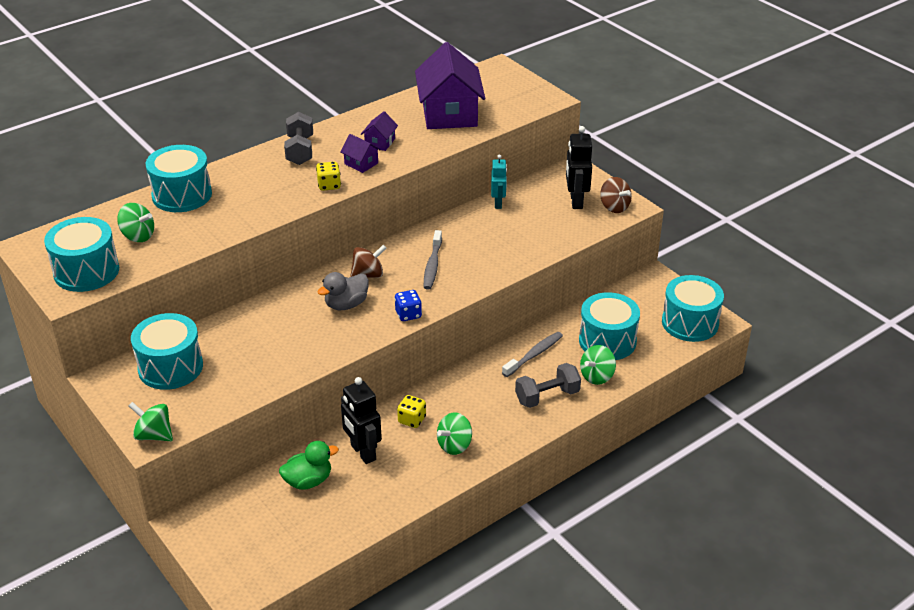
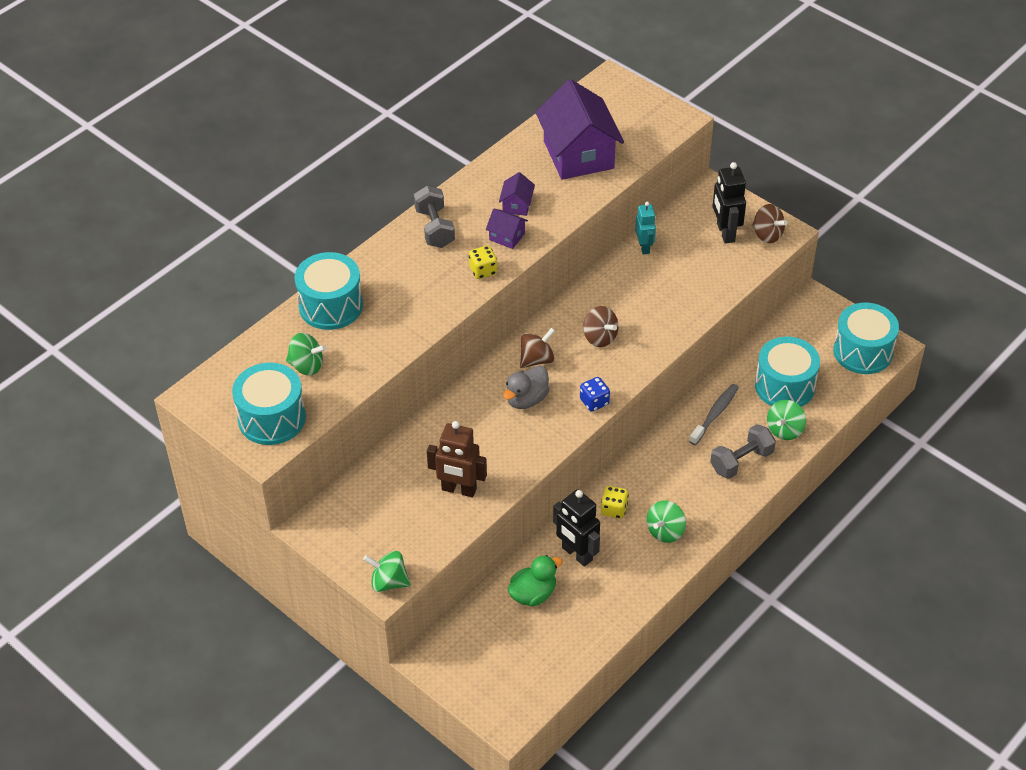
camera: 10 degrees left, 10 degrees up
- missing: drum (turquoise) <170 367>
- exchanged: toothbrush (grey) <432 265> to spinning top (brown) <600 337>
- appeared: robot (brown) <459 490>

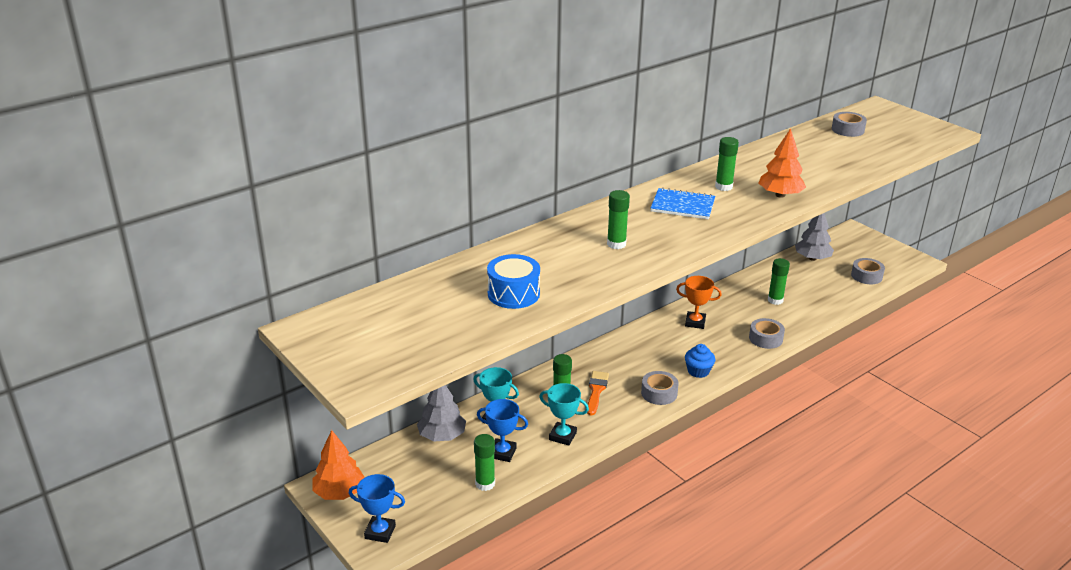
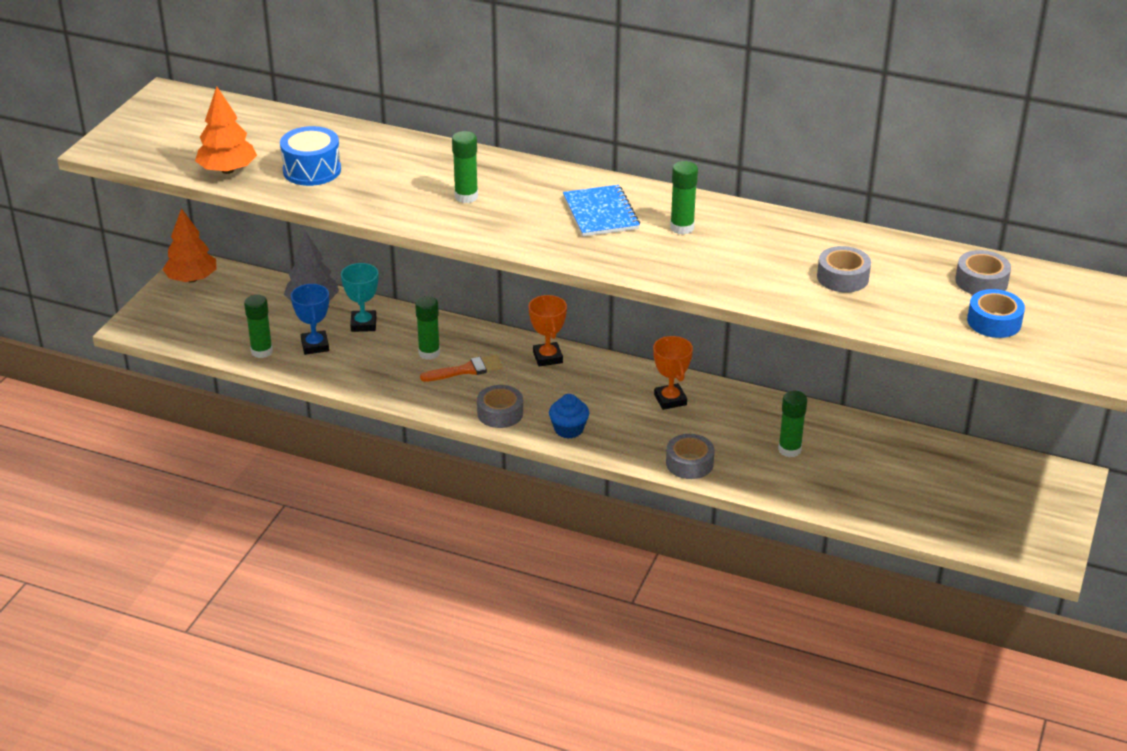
camera: 60 degrees right, 5 degrees up
- missing: trophy (blue) <380 532>
- missing: trophy (turquoise) <562 436>
- relocated: tree (orange) <780 195> to <227 170>
- missing: tree (grey) <812 258>
- relocated: tape (grey) <866 276> to <842 277>
- appeared: trophy (orange) <547 357>
- appeared: tape (blue) <994 322>

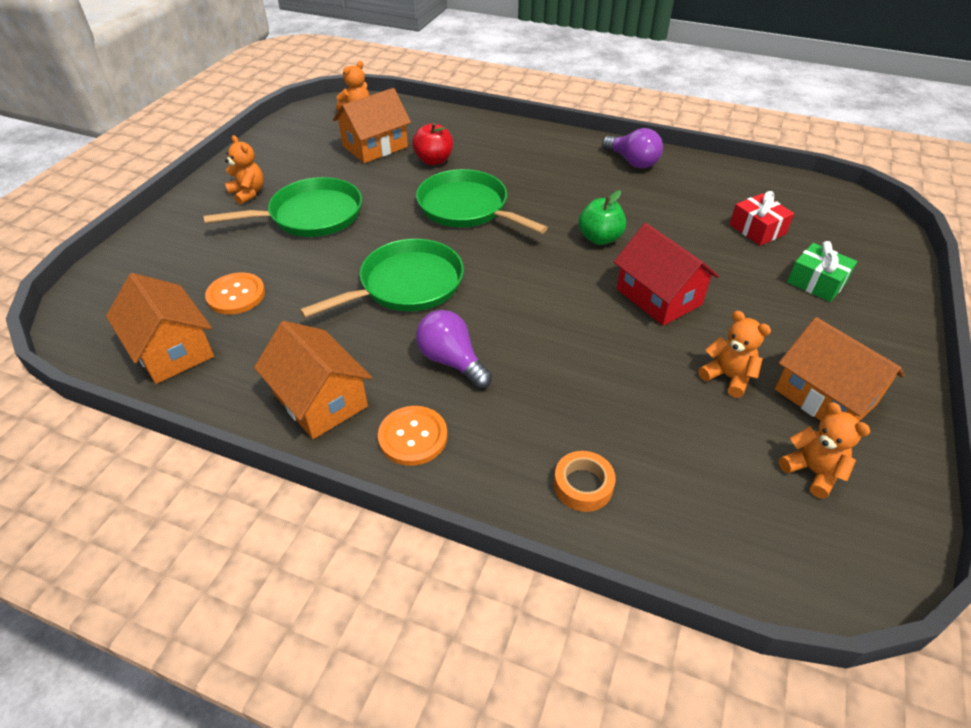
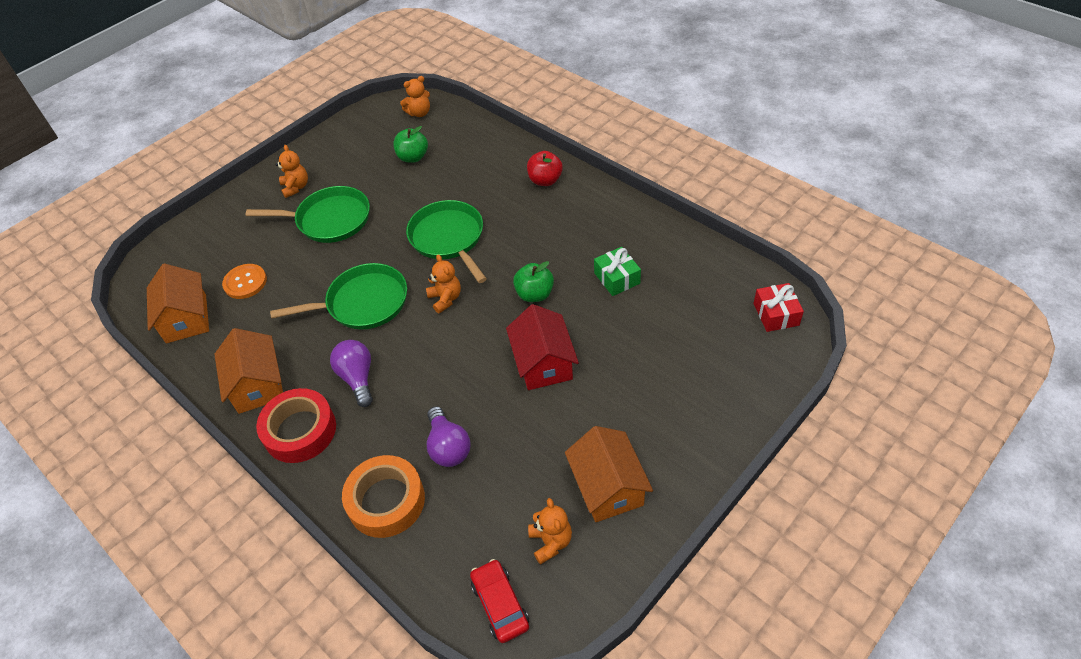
camera: 25 degrees right, 5 degrees up
- exchanged: house (orange) <375 146> to apple (green) <413 157>
- exchanged: button (orange) <413 437> to tape (red) <300 430>
- relocated: apple (red) <434 160> to <545 180>
- size: tape (orange) <583 485> = <386 501> x1.80
- relocated: light bulb (purple) <632 162> to <448 447>
- relocated: teddy bear (orange) <727 377> to <445 299>
- relocated: gift (red) <757 229> to <776 314>
- relocated: gift (green) <816 282> to <617 278>
- appeared: car (red) <500 604>

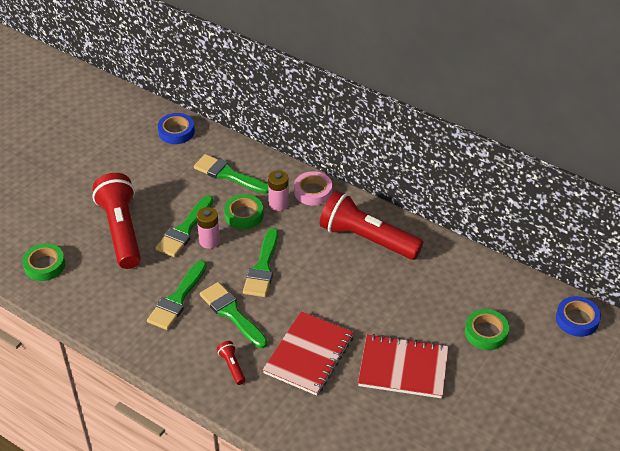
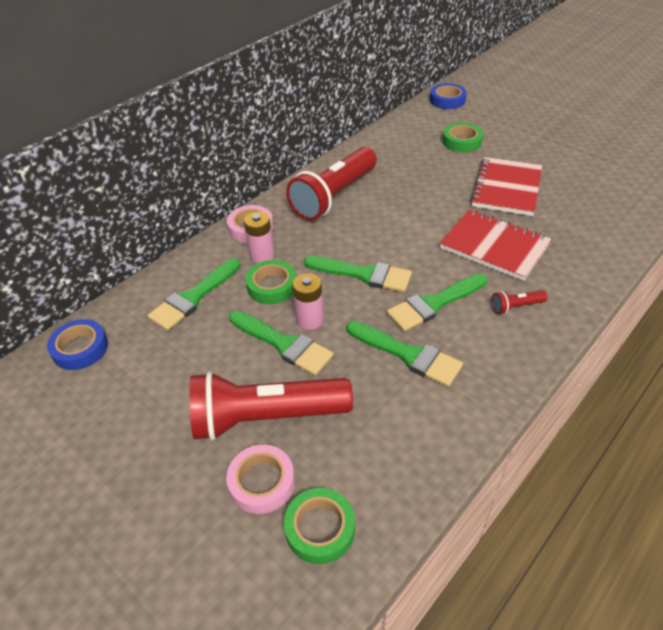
camera: 80 degrees left, 0 degrees up
- appeared: tape (pink) <262 482>

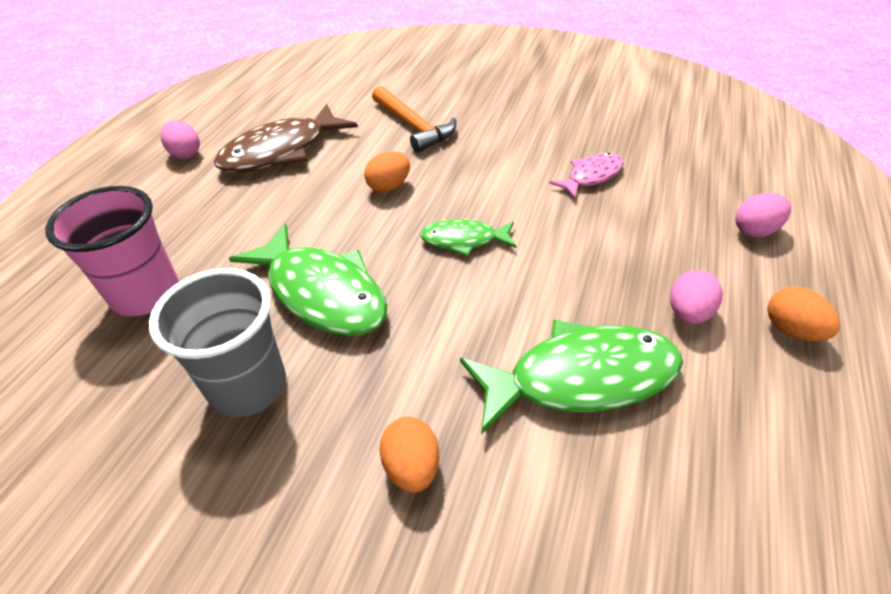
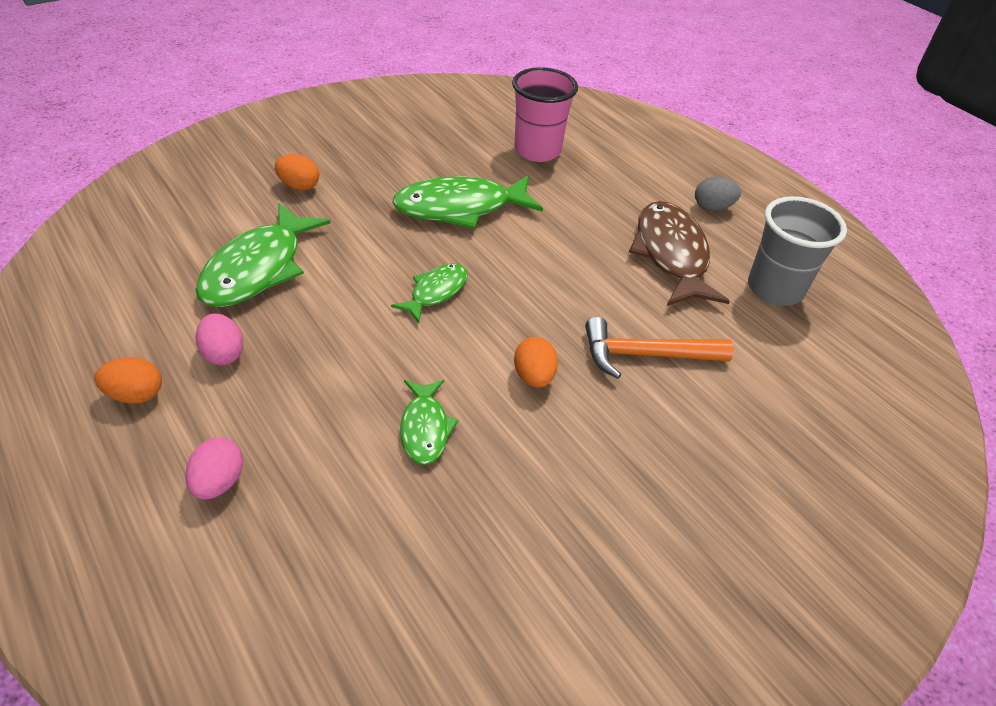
camera: 120 degrees right, 0 degrees up
- relocated: cup (grey) <248 386> to <774 289>
- colour: egg (pink) <186 154> to egg (grey) <712 207>
- relocated: egg (orange) <389 187> to <534 377>
- colour: fish (pink) <591 176> to fish (green) <425 428>

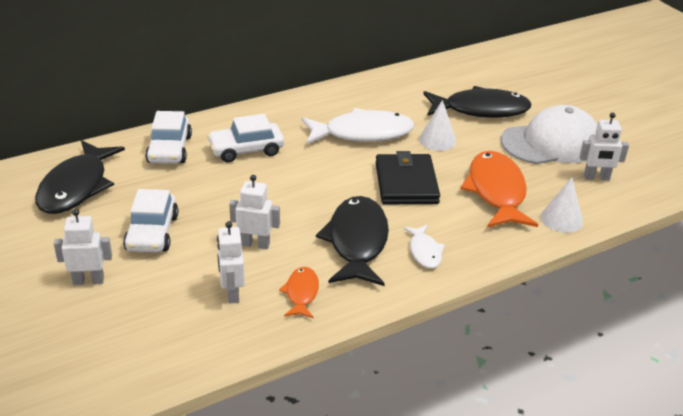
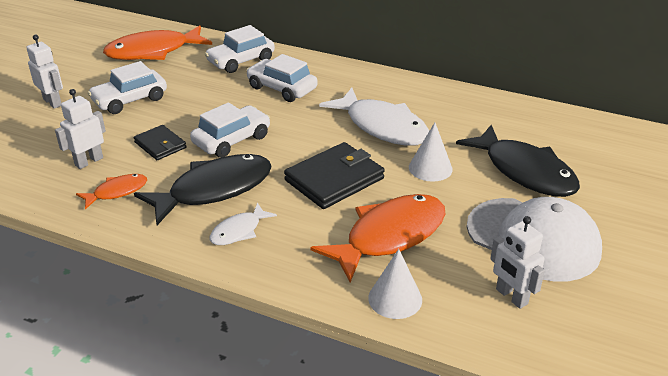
camera: 55 degrees right, 0 degrees up
- colour: fish (black) <76 187> to fish (orange) <153 52>
- exchanged: robot (white) <255 244> to wallet (black) <160 145>
- appeared: car (white) <232 140>

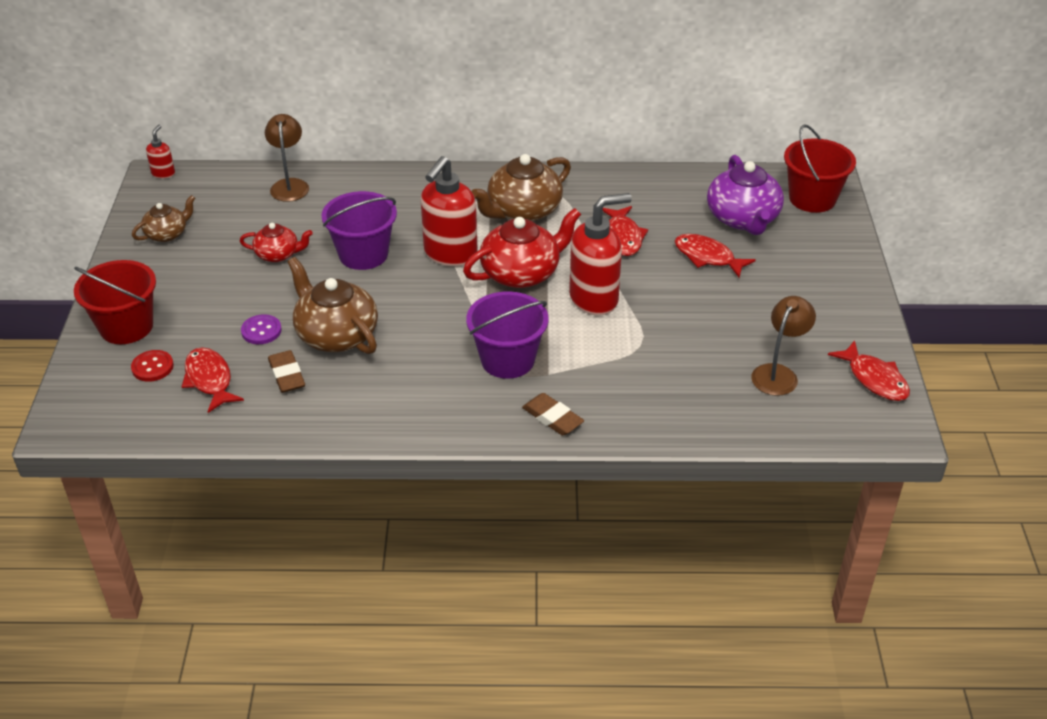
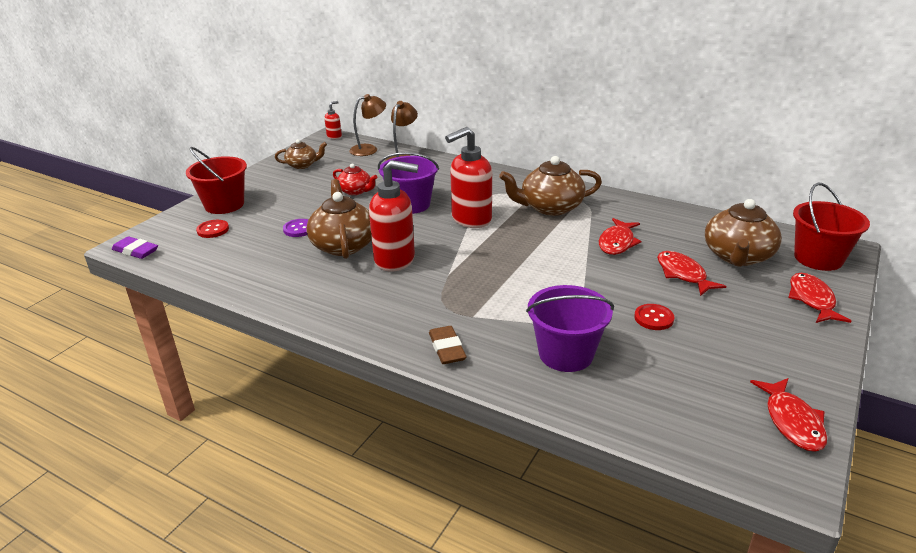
camera: 30 degrees right, 10 degrees down
- relocated: fish (red) <209 380> to <812 300>
- missing: eraser (brown) <287 375>
- missing: teapot (red) <521 273>
- relocated: bucket (purple) <507 360> to <566 354>
- relocated: soap dispenser (red) <594 299> to <395 260>
- colour: teapot (purple) <743 219> to teapot (brown) <737 256>
- relocated: lamp (brown) <778 373> to <369 149>
- appeared: eraser (purple) <135 251>
- appeared: button (red) <653 318>

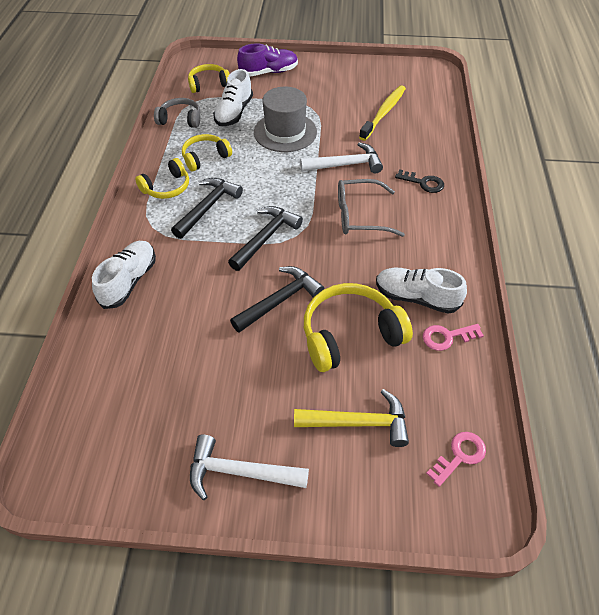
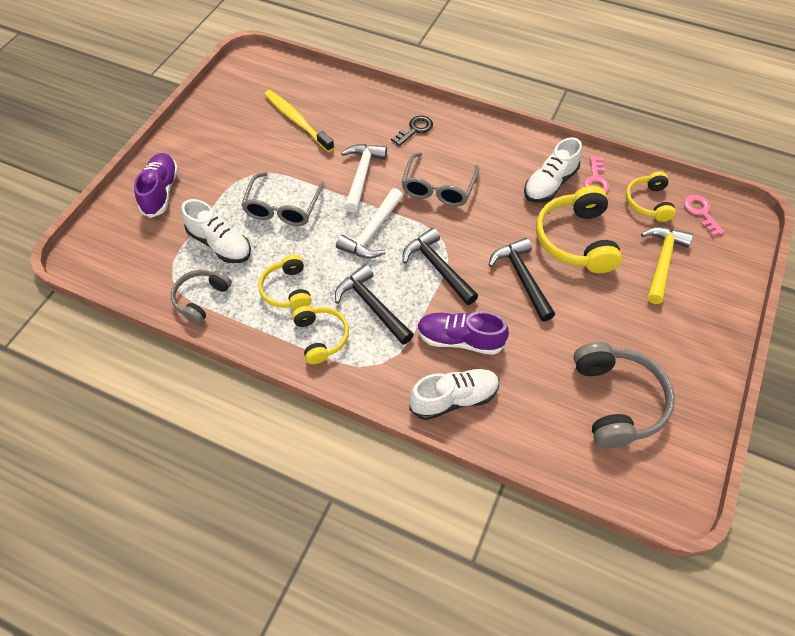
camera: 70 degrees left, 5 degrees up
- spun: shoe (white) <129 281> = <454 399> 120 degrees clockwise
- relocated: headphones (yellow) <208 84> to <648 203>
- relocated: hammer (white) <240 472> to <372 232>
- exchanged: hat (grey) <285 132> to glasses (grey) <282 208>
- appeared: shoe (purple) <460 339>
- appeared: headphones (grey) <617 401>

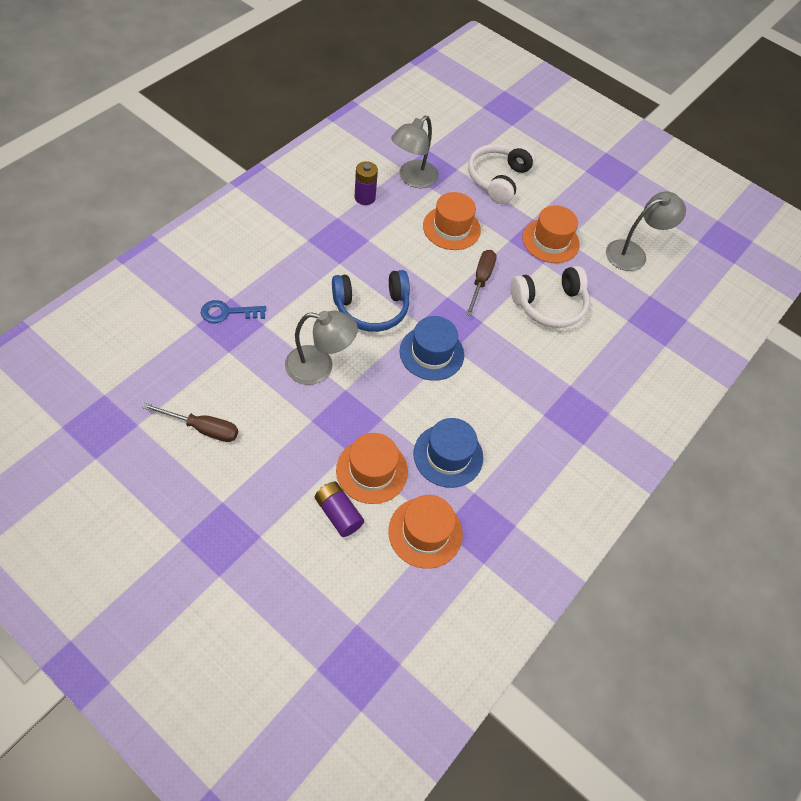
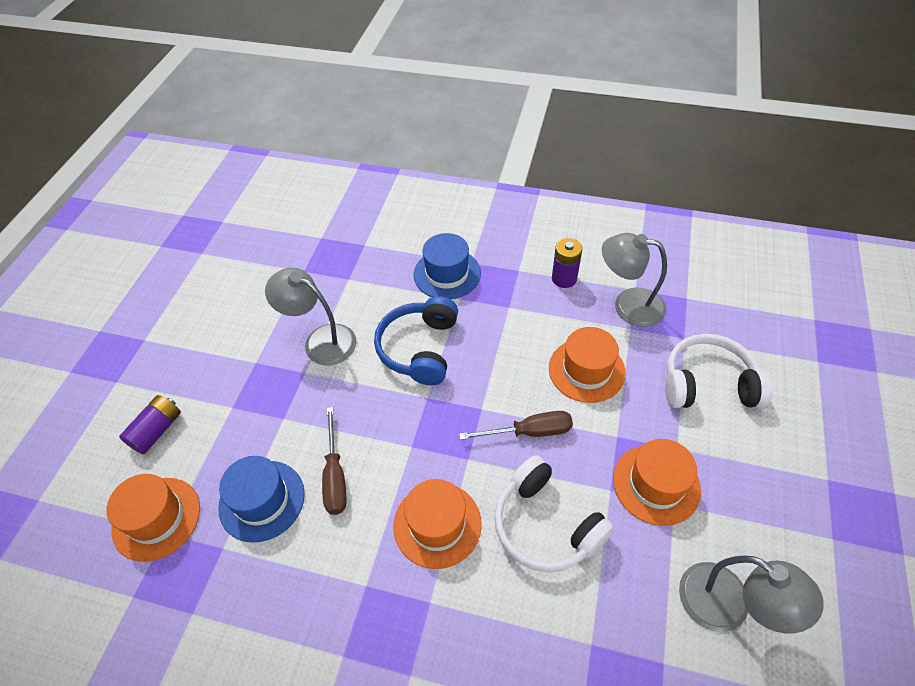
camera: 75 degrees right, 5 degrees down
- relocated: screwdriver (brown) <203 428> to <335 476>
- missing: key (blue) <228 312>
- spun: lamp (grey) <319 367> = <321 340> 135 degrees clockwise
- spun: headphones (blue) <371 308> = <420 348> 45 degrees clockwise
- relocated: hat (orange) <372 470> to <437 524>
- relocated: hat (blue) <431 353> to <447 274>

